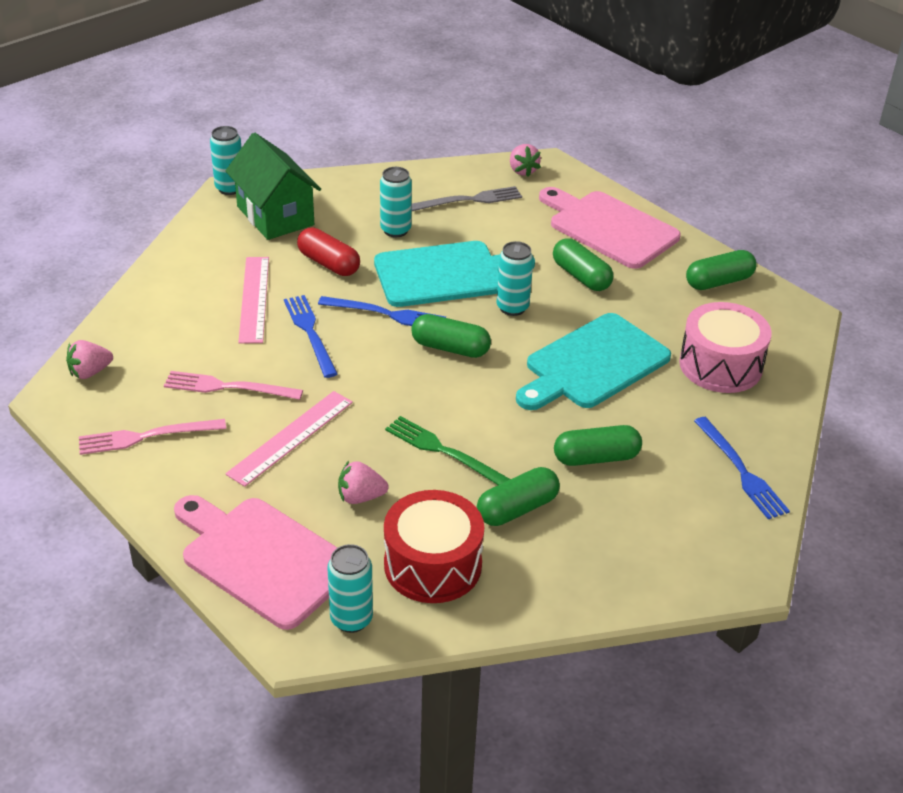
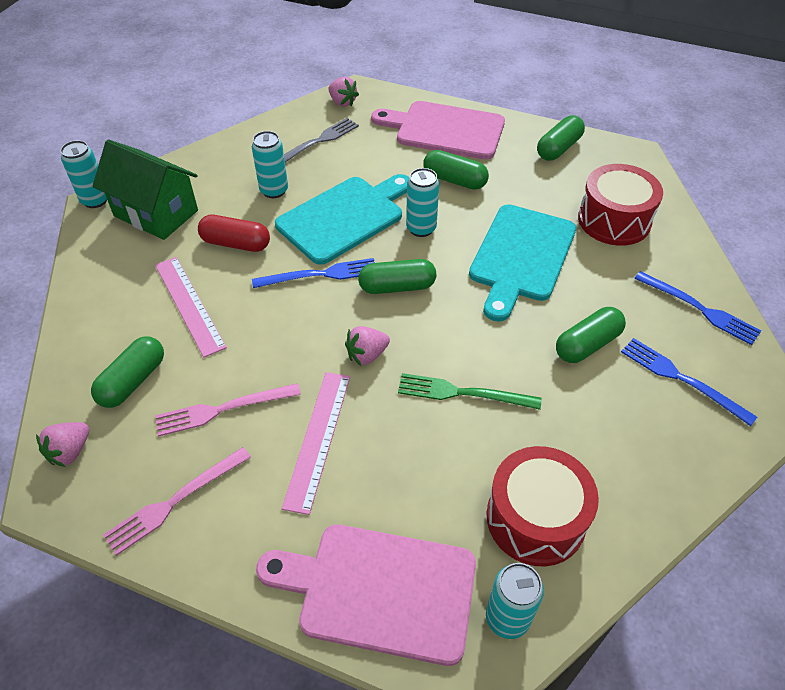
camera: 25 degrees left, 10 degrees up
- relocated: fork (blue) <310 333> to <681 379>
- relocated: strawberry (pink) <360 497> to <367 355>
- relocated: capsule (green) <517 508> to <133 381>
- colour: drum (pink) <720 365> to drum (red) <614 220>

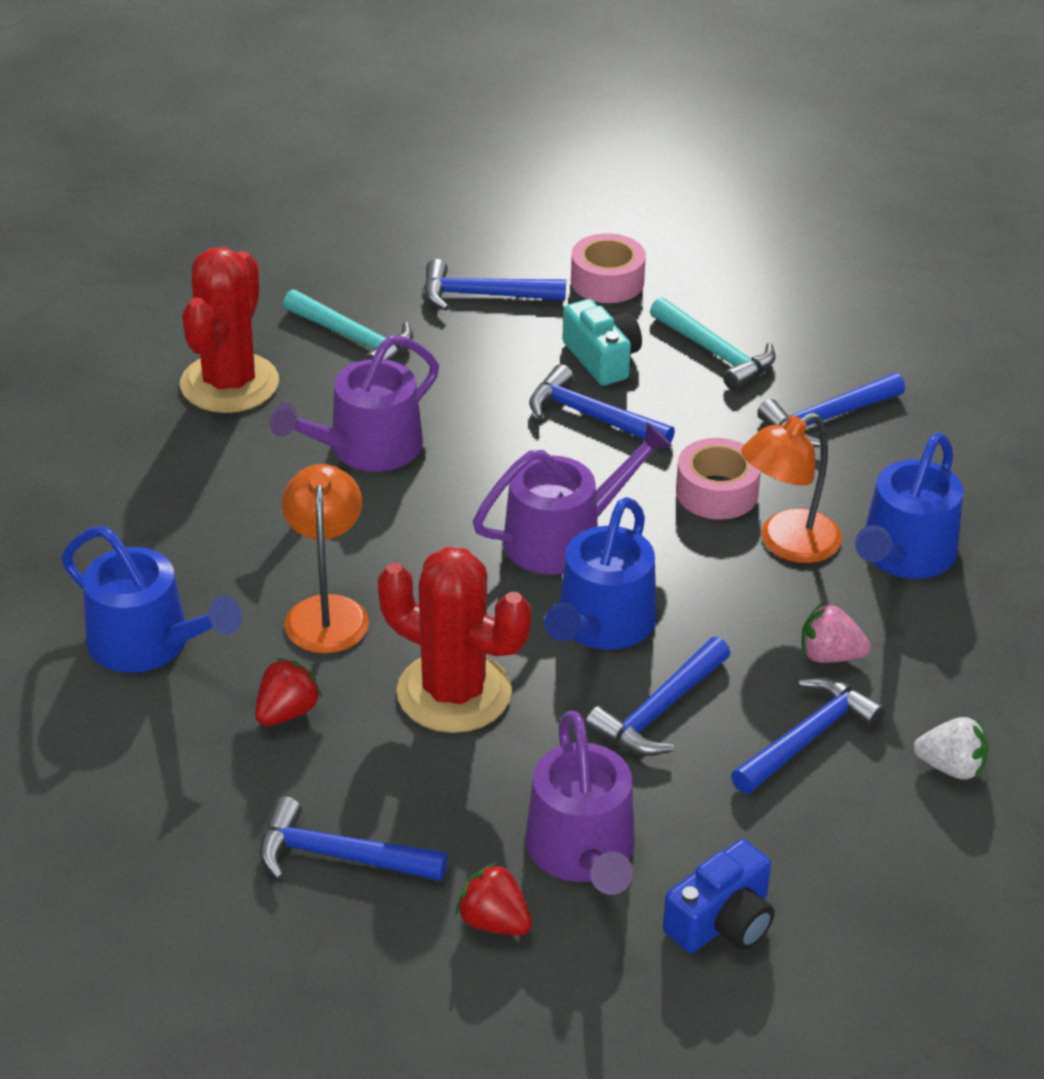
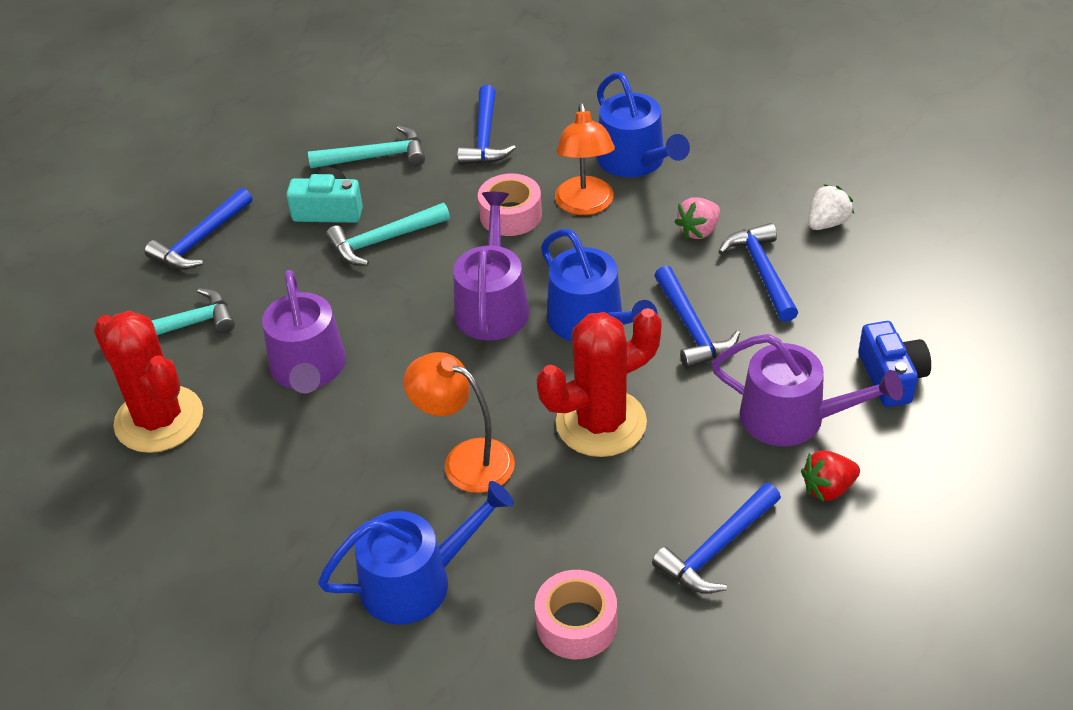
camera: 55 degrees left, 5 degrees up
- missing: strawberry (red) <287 712>
- colour: hammer (blue) <591 416> to hammer (turquoise) <383 241>
- relocated: tape (pink) <607 281> to <576 624>

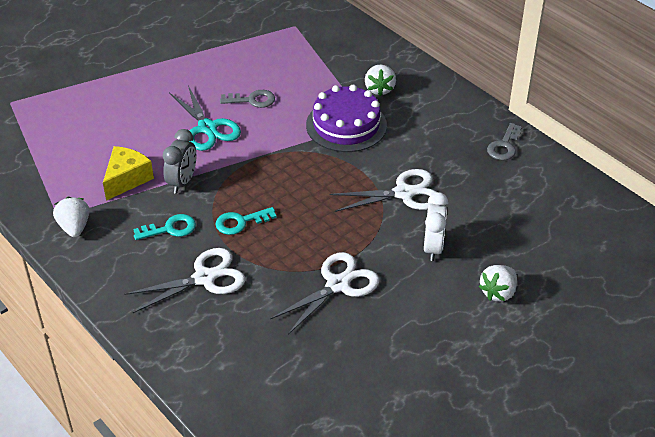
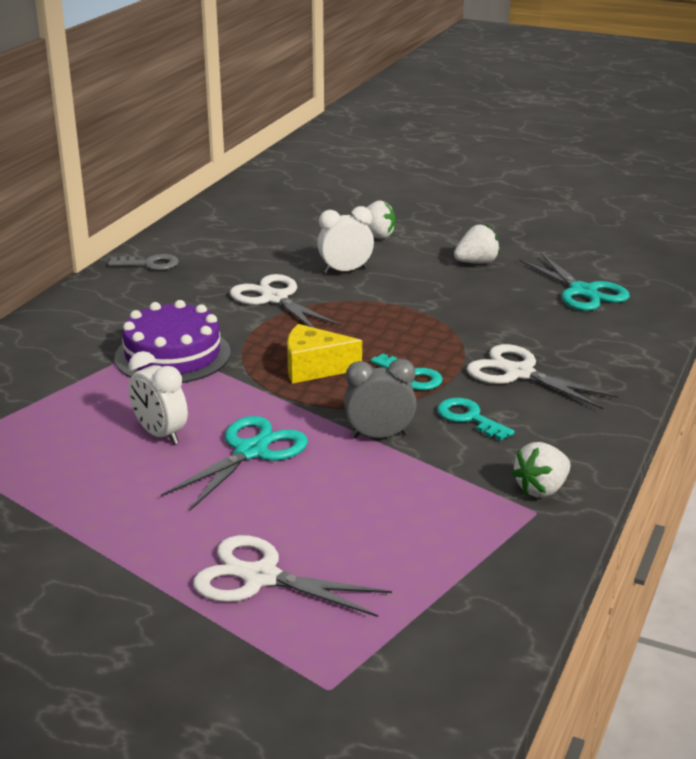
camera: 115 degrees left, 15 degrees down
- relocated: cheese (yellow) <126 179> to <314 368>
- exchanged: key (grey) <252 100> to clock (white) <160 434>
- relocated: scissors (white) <338 285> to <260 577>
- relocated: strawberry (white) <379 89> to <476 262>
- appeared: scissors (turquoise) <583 291>

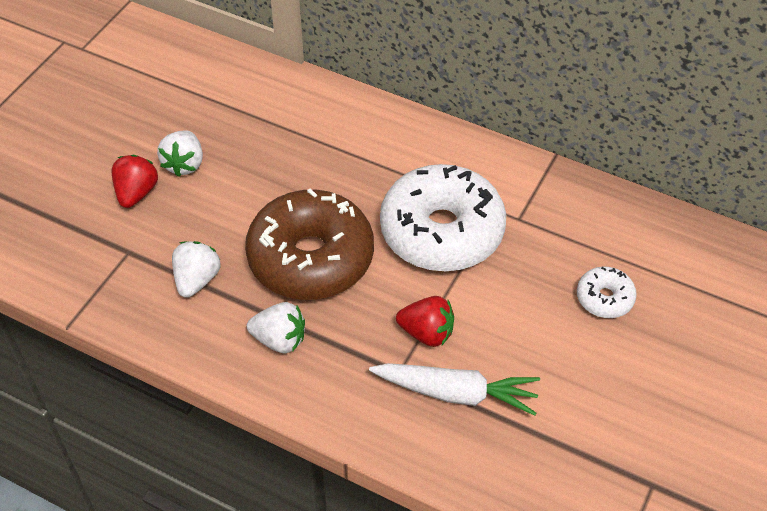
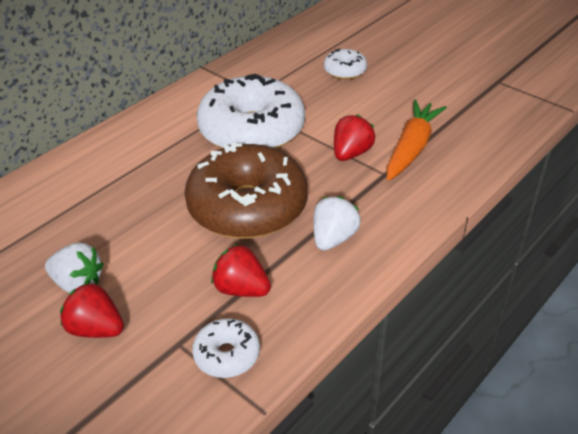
camera: 75 degrees left, 10 degrees down
- colour: strawberry (white) <197 280> to strawberry (red) <241 289>
- colour: carrot (white) <456 393> to carrot (orange) <412 148>
- appeared: donut (white) <227 355>

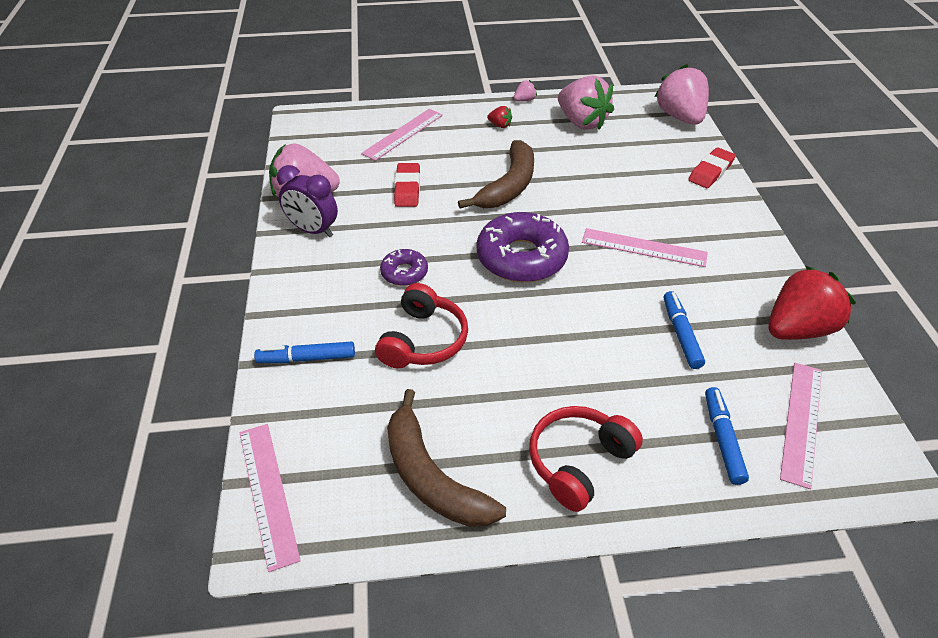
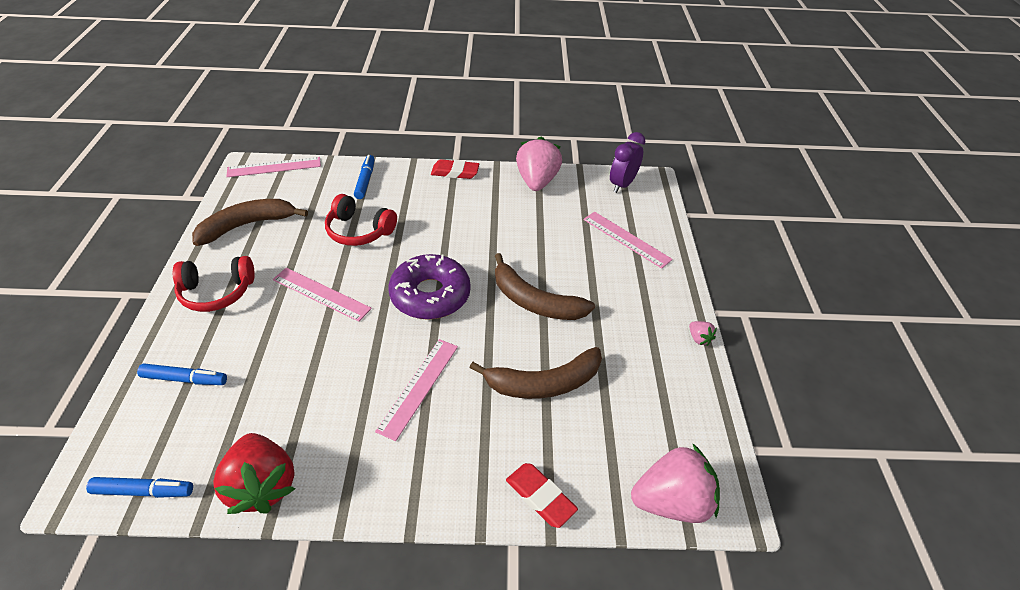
camera: 95 degrees right, 0 degrees up
- relocated: clock (purple) <313 230> to <622 185>
- missing: donut (purple) <404 272>
- relocated: eraser (red) <407 188> to <455 172>
- missing: strawberry (red) <500 125>
- spun: headphones (red) <578 462> = <217 292> 120 degrees clockwise
- missing: strawberry (pink) <582 122>
- relocated: marker (blue) <680 334> to <144 491>
- relocated: ruler (pink) <801 422> to <321 294>
- appeared: banana (brown) <543 383>

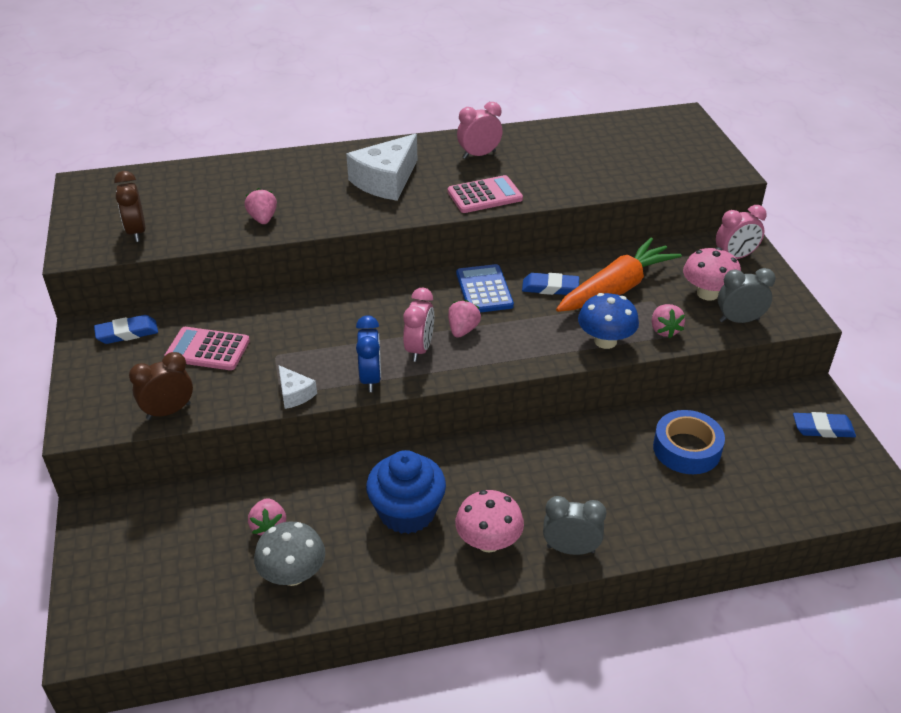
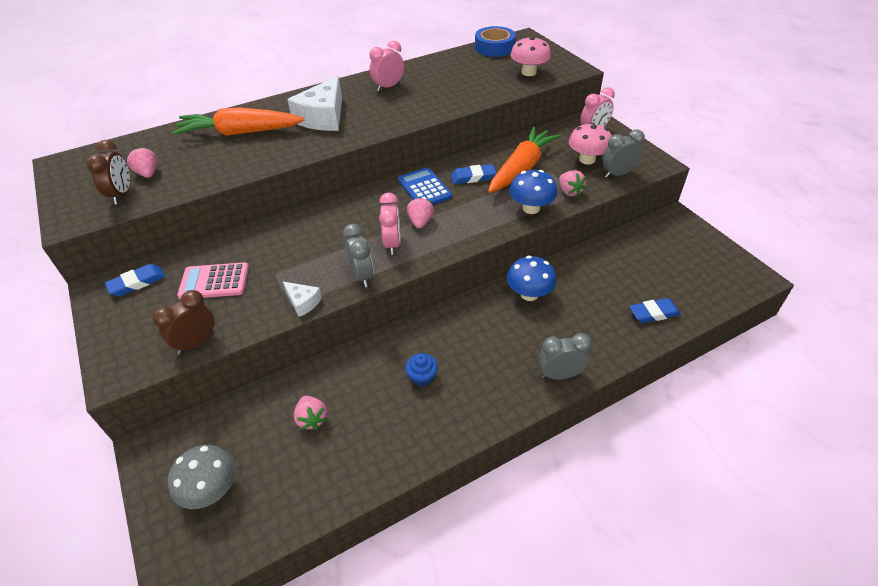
camera: 15 degrees left, 5 degrees up
- spun: clock (brown) <136 232> = <122 194> 150 degrees counterclockwise
- relocated: strawberry (pink) <263 219> to <148 173>
- relocated: mushroom (grey) <293 574> to <211 490>
- colour: clock (blue) <370 378> to clock (grey) <362 276>
- size: cupcake (blue) <407 512> = <422 377> x0.50
- missing: calculator (pink) <484 195>
- relocated: mushroom (pink) <488 542> to <528 72>
- relocated: tape (blue) <686 449> to <494 47>
- relocated: eraser (blue) <822 428> to <653 313>
- appeared: carrot (orange) <240 133>
- appeared: mushroom (blue) <529 294>

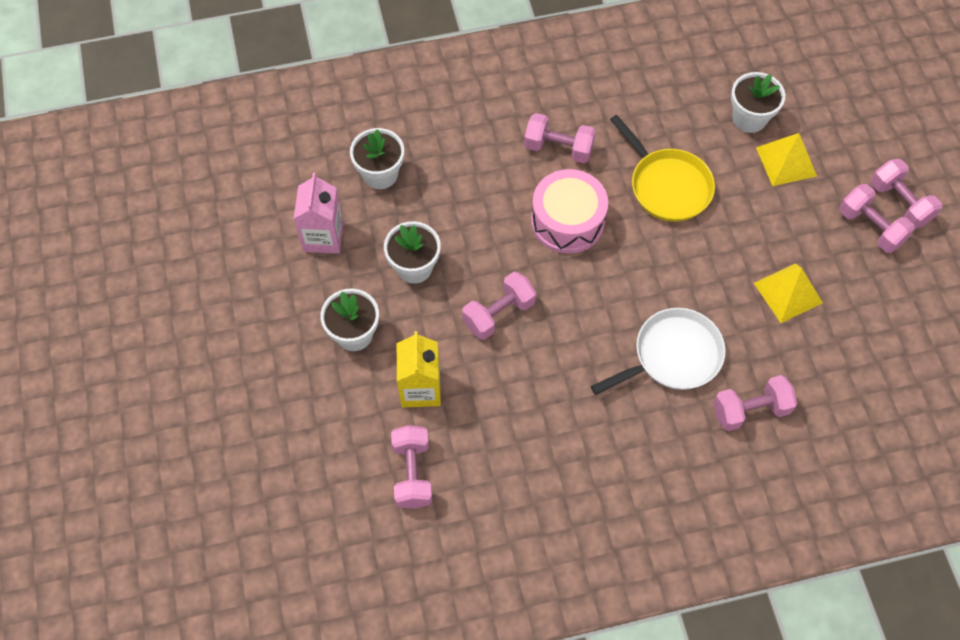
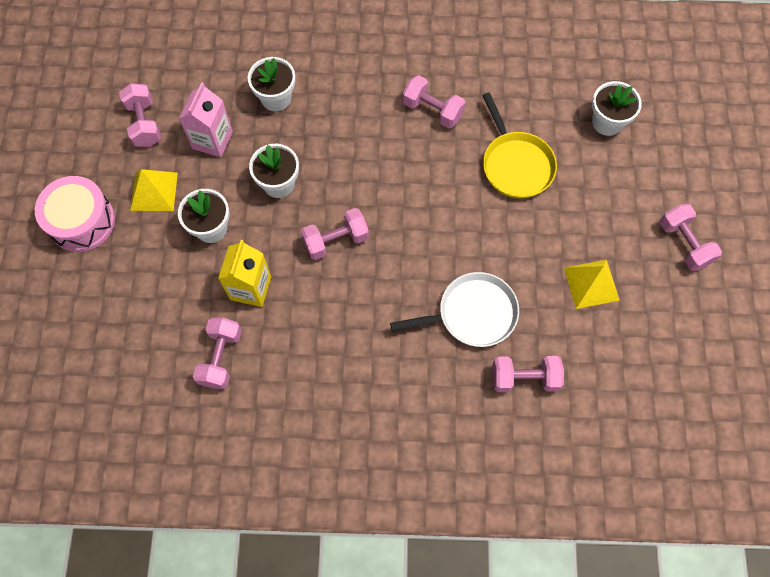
camera: 15 degrees right, 5 degrees up
- relocated: drum (pink) <567 221> to <82 221>
- relocated: pyramid (yellow) <786 161> to <154 191>
- relocated: dumbbell (pink) <899 203> to <144 124>

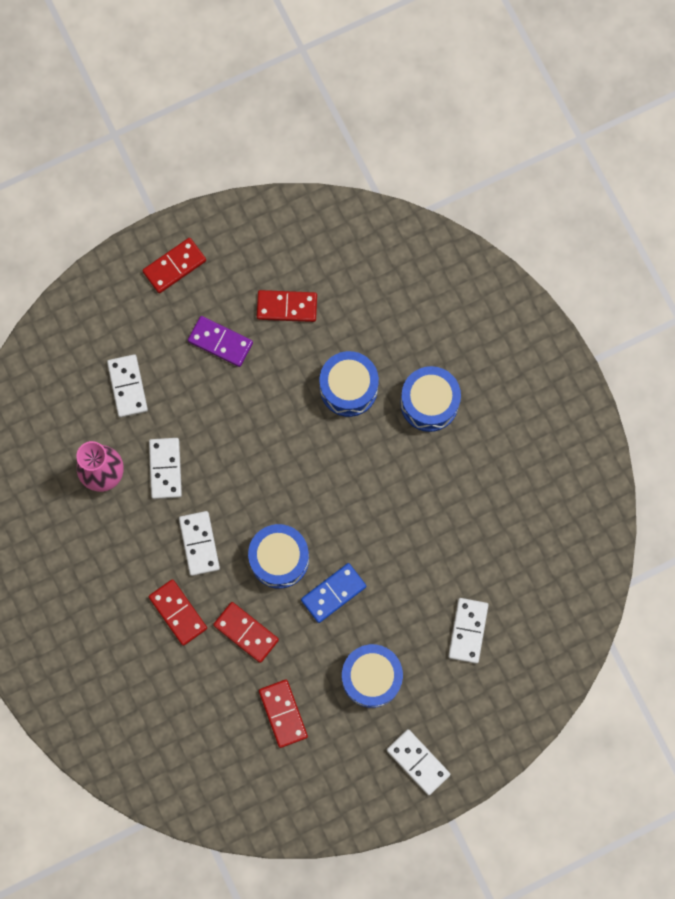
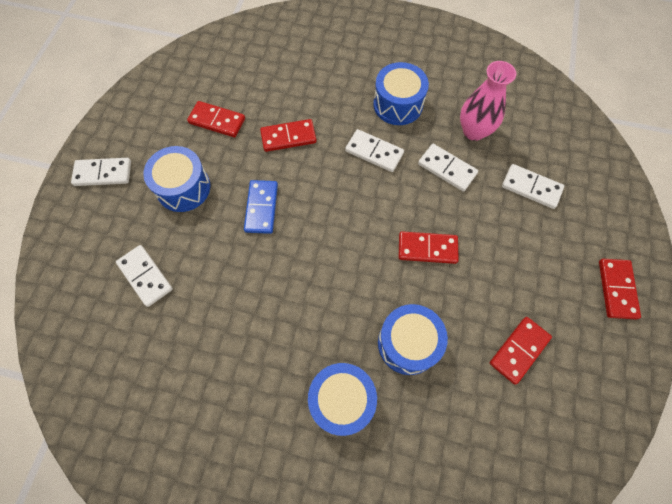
camera: 130 degrees right, 10 degrees down
- relocated: domino (red) <178 612> to <427 248>
- missing: domino (purple) <220 342>
- relocated: drum (blue) <279 559> to <398 104>

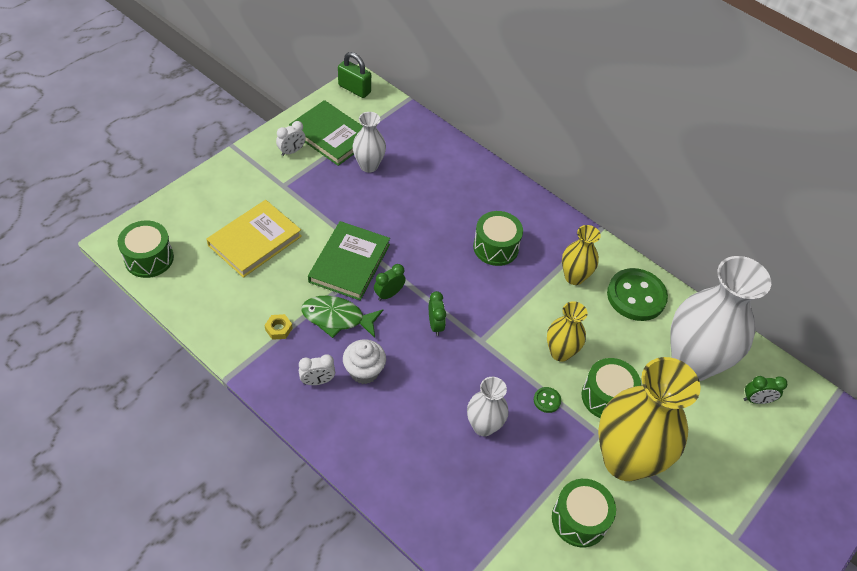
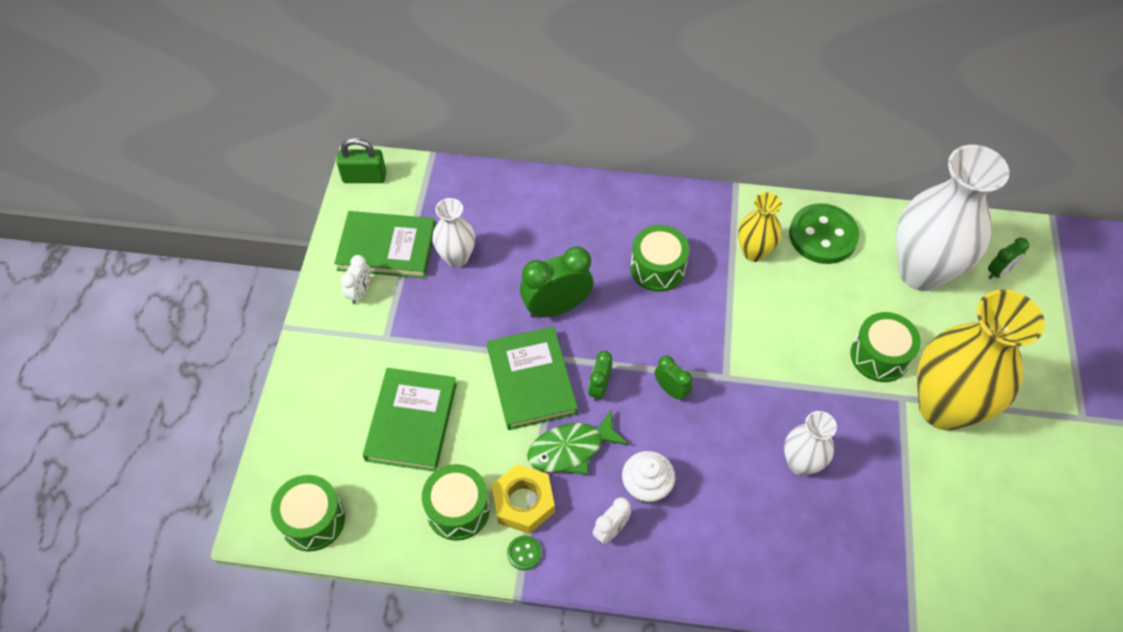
camera: 30 degrees left, 5 degrees up
- colour: book (yellow) <255 241> to book (green) <411 421>
- size: nut (yellow) <278 329> = <523 502> x1.93
- relocated: button (green) <547 400> to <524 553>
- missing: vase (yellow) <560 352>
- relocated: drum (green) <579 519> to <458 509>
- appeared: clock (green) <556 307>

